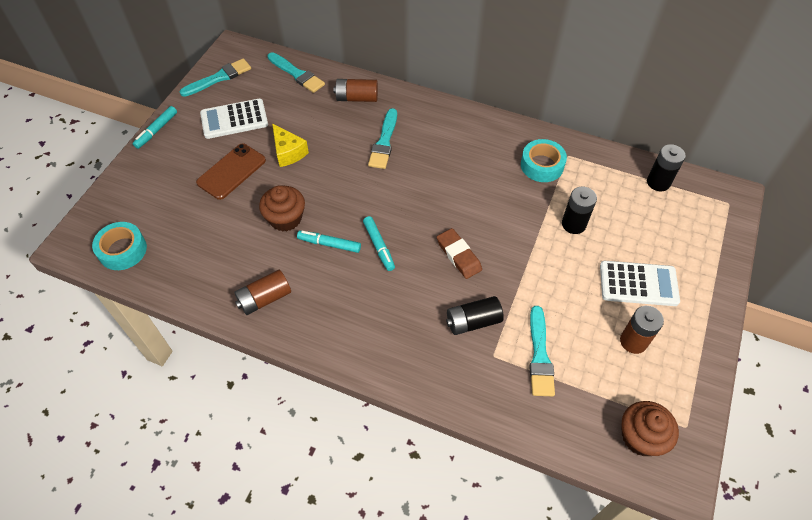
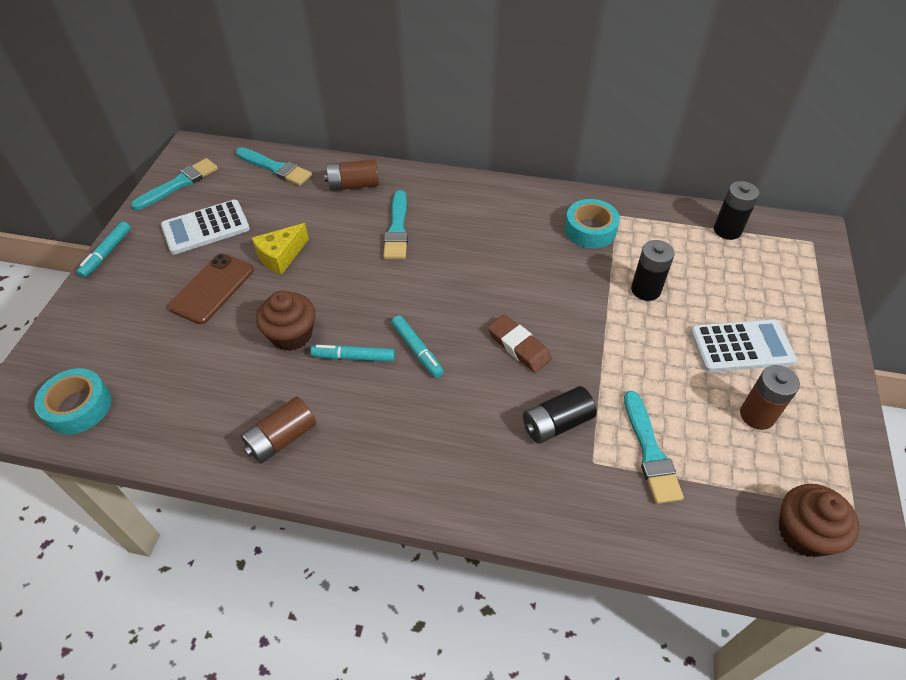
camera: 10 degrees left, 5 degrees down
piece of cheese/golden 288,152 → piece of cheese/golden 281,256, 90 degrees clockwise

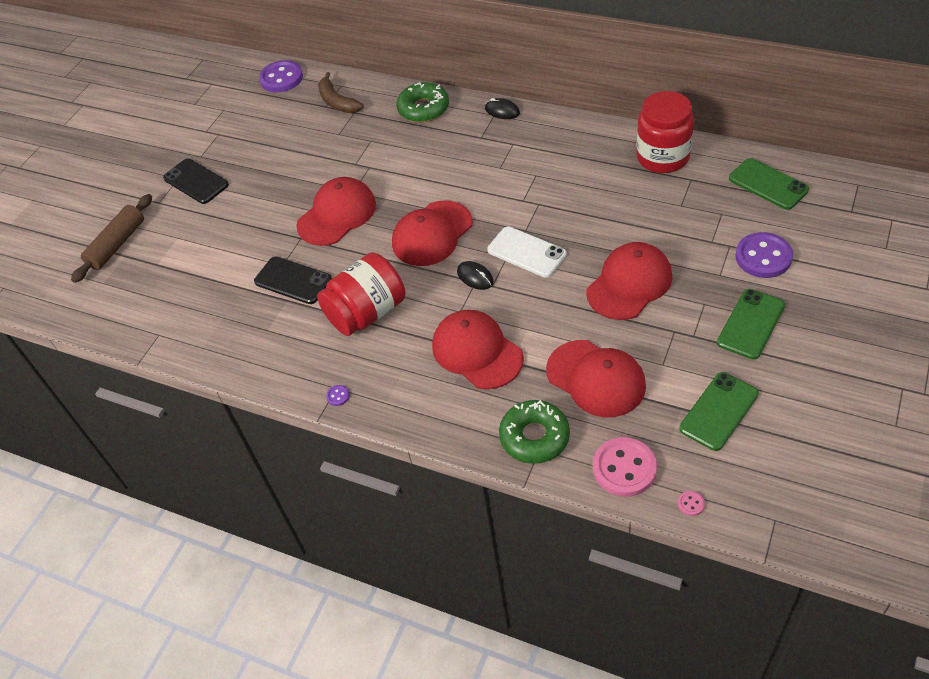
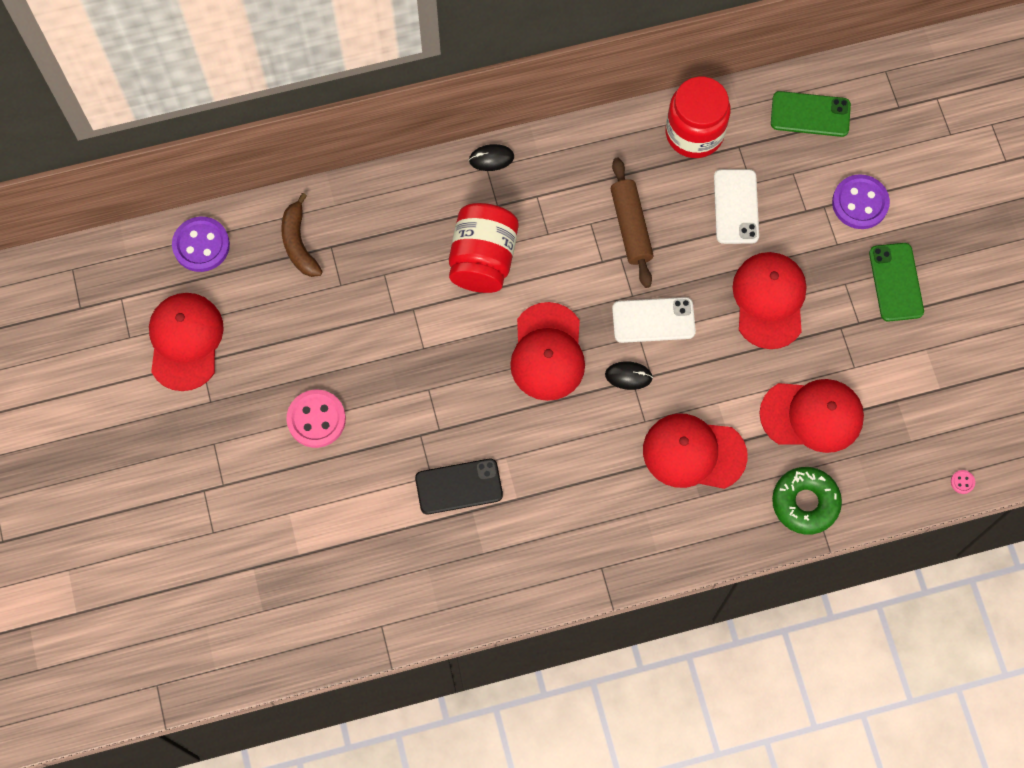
camera: 45 degrees left, 20 degrees up
toy banana/dark brown 337,101 → toy banana/dark brown 299,243, 60 degrees clockwise
donut/leaf-green 423,109 → -
mobile phone/jet-black 196,181 → -
cap/scarlet 337,215 → cap/scarlet 185,341, relocated
pastry roller/dark brown 117,244 → pastry roller/dark brown 630,227, relocated
preserve jar/scarlet 367,313 → preserve jar/scarlet 483,259, relocated
mobile phone/leaf-green 719,411 → -
sewing button/violet 338,396 → -
sewing button/pink 624,468 → sewing button/pink 316,419, relocated
- → mobile phone/pure white 736,206

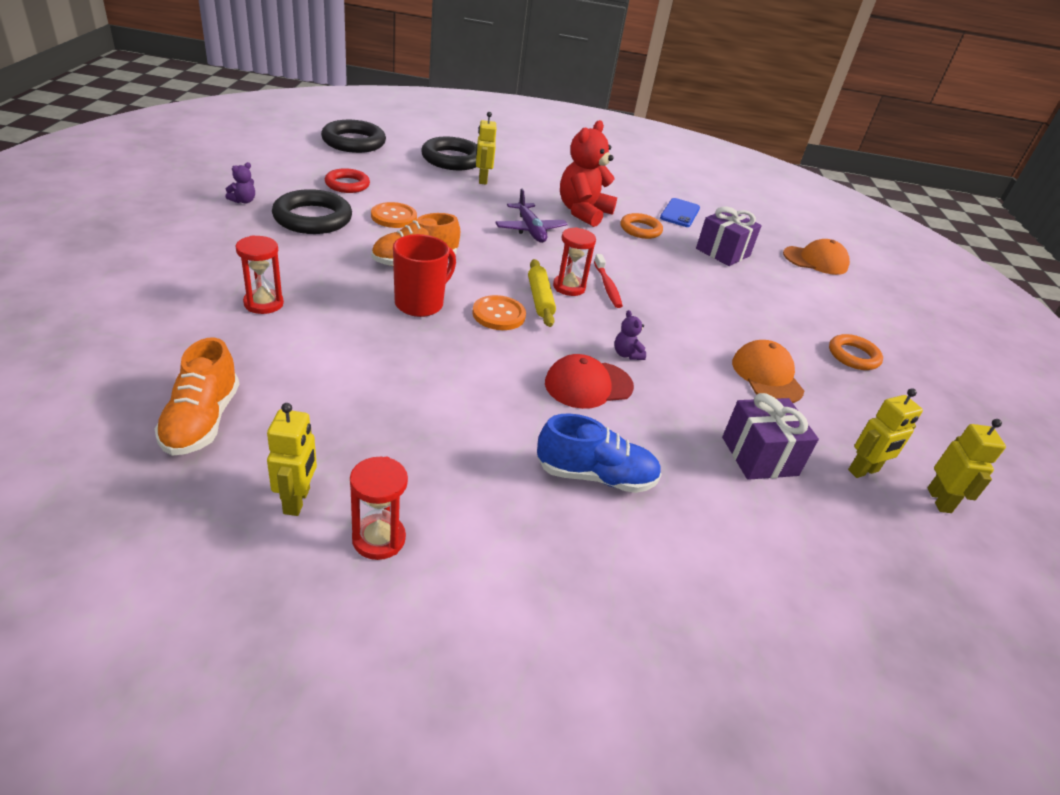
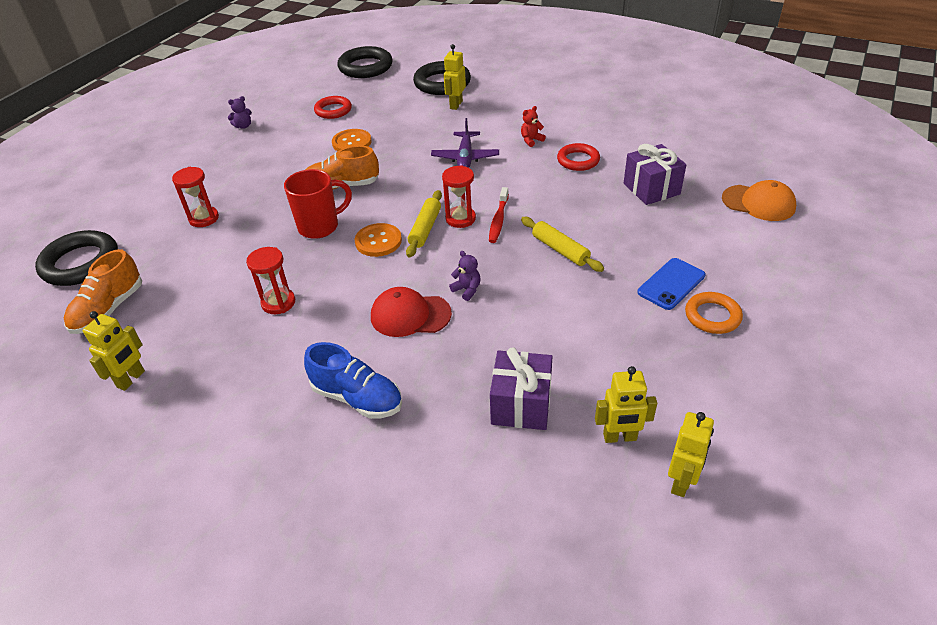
camera: 30 degrees right, 5 degrees up
teddy/scarlet 583,212 → teddy/scarlet 531,140, x0.41
torus/jet-black 313,218 → torus/jet-black 80,263, relocated
mobile phone/blue 680,213 → mobile phone/blue 671,284, relocated
torus/bright orange 640,229 → torus/scarlet 578,160
teddy/violet 627,354 → teddy/violet 467,290, 135 degrees clockwise
cap/bright orange 767,376 → -
sand timer/scarlet 378,539 → sand timer/scarlet 278,303, relocated
- → pastry roller/golden 560,250

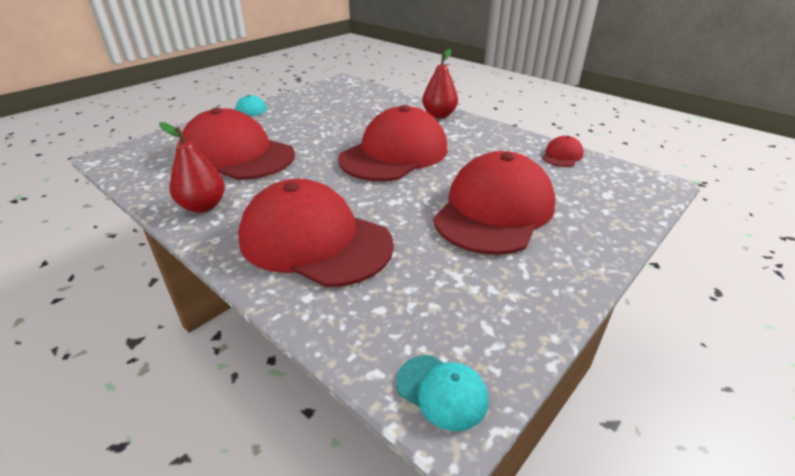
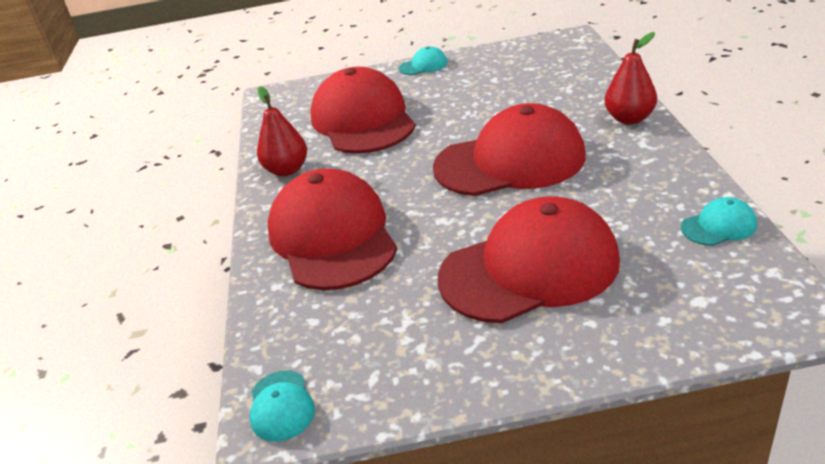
camera: 45 degrees right, 0 degrees up
cap/scarlet 562,155 → cap/aqua 719,226

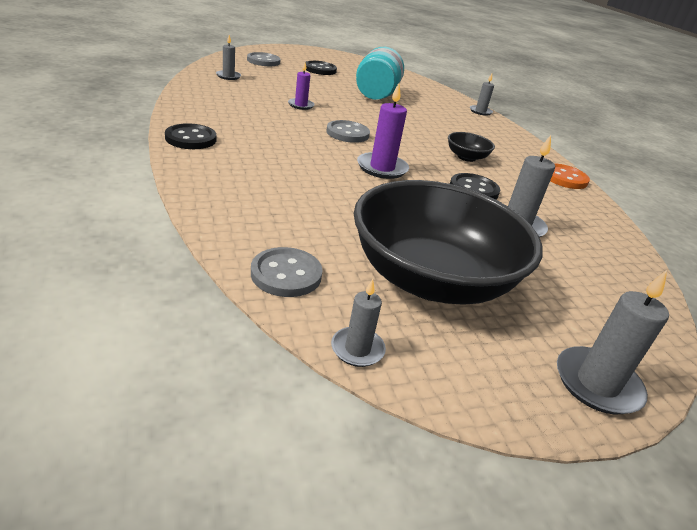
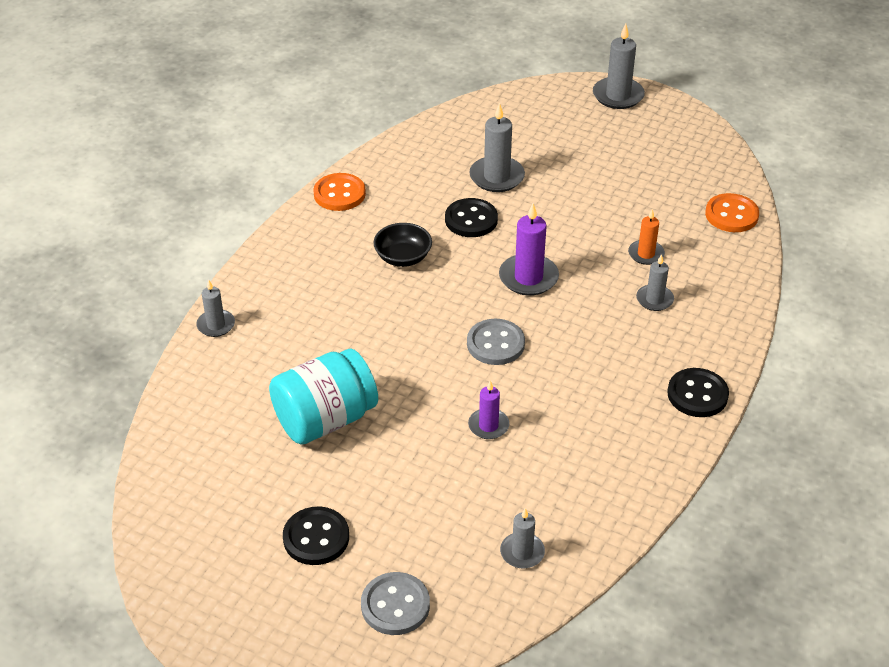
camera: 130 degrees left, 10 degrees up
deep dish/jet-black 431,279 → -
sewing button/ash-grey 286,274 → sewing button/bright orange 731,215
wax candle/ash-grey 357,349 → wax candle/ash-grey 654,299, relocated
- → wax candle/bright orange 646,254

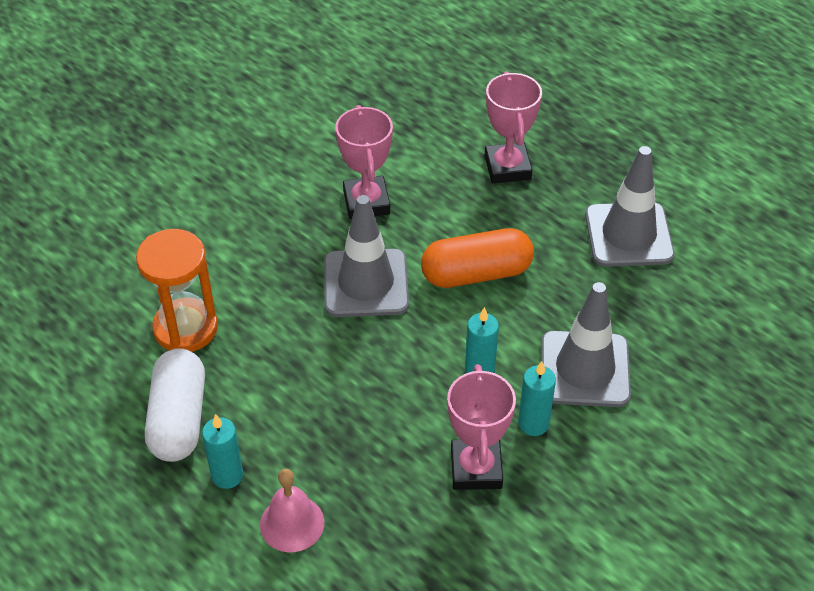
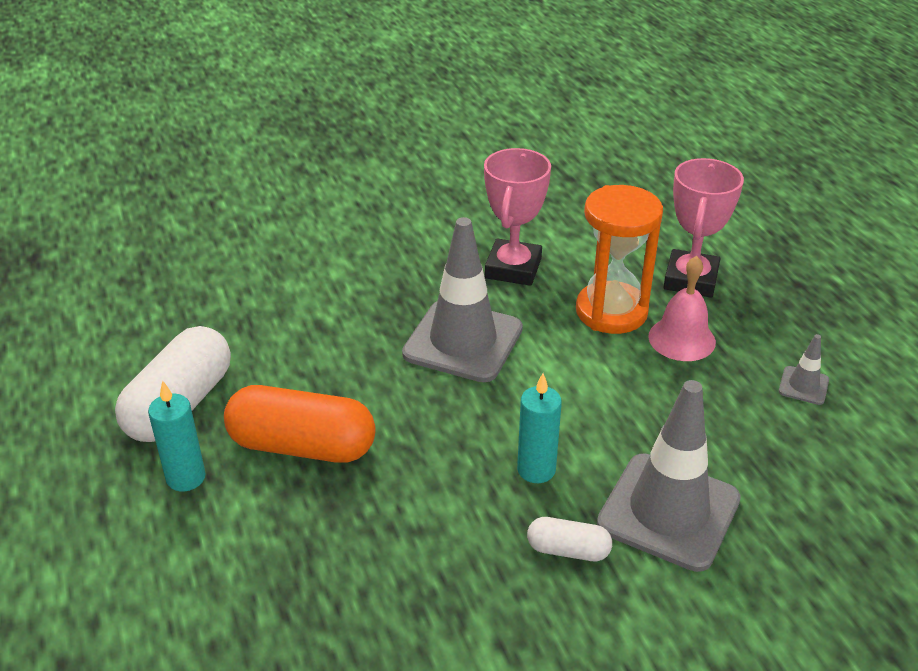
camera: 25 degrees right, 10 degrees down
safety cone/ash-grey 628,235 → safety cone/ash-grey 803,386, x0.43
pill/bright orange 476,273 → pill/bright orange 302,446, relocated
sand timer/bright orange 185,328 → sand timer/bright orange 611,311, relocated
wax candle/aqua 533,424 → pill/pure white 568,550
award cup/pink 476,468 → -
school bell/pink 292,523 → school bell/pink 681,339, relocated

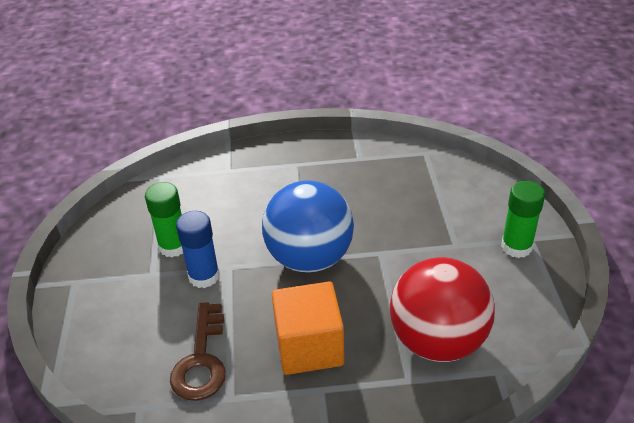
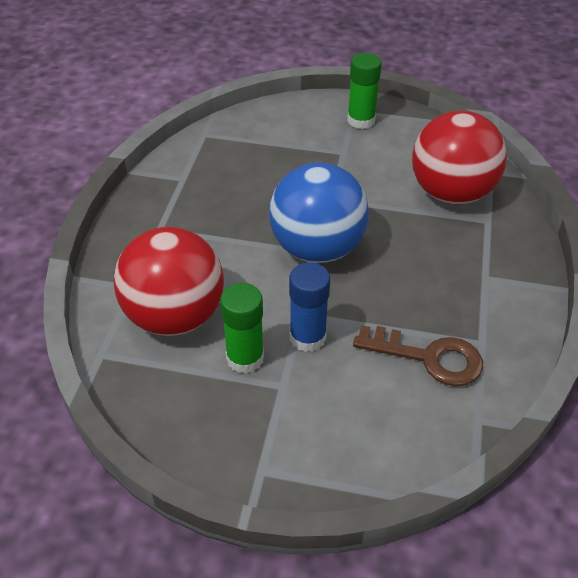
camera: 75 degrees left, 5 degrees up
solid cube/bright orange 309,347 → -
- → play ball/scarlet 175,316

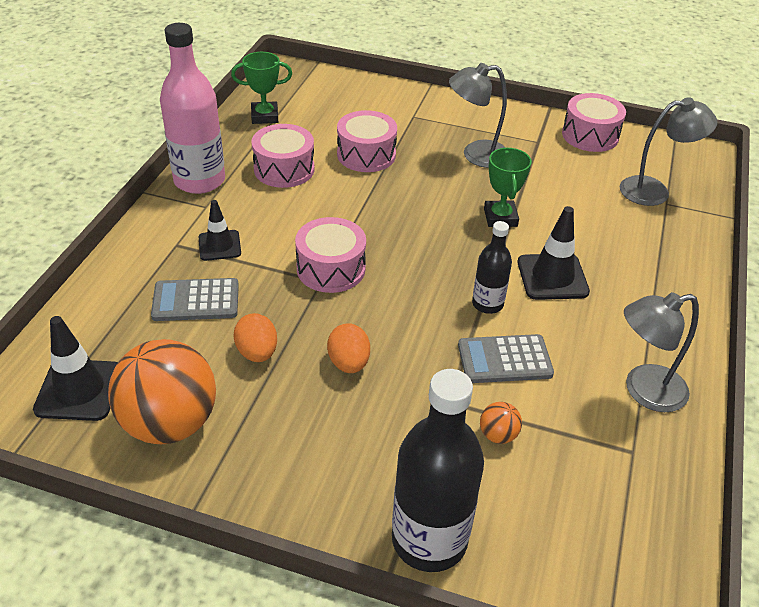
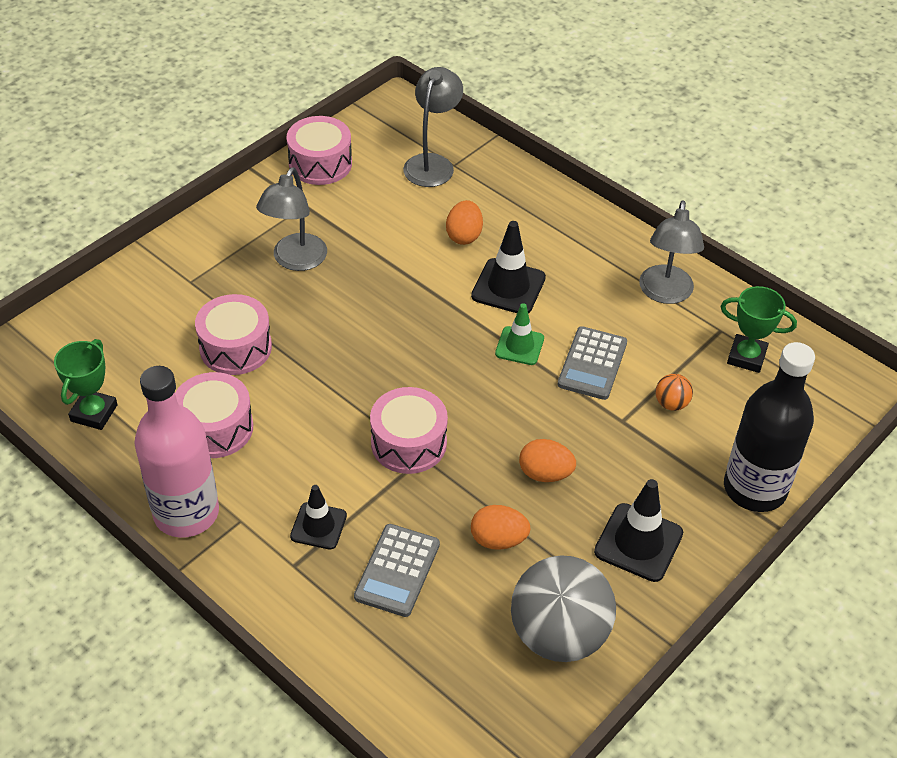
camera: 65 degrees left, 5 degrees up
award cup/leaf-green 500,217 → award cup/leaf-green 746,357, relocated
flask/jet-black 487,304 → safety cone/leaf-green 519,346
safety cone/jet-black 79,390 → safety cone/jet-black 638,542, relocated
play ball/bright orange 170,423 → play ball/ash-grey 559,635
- → egg/bright orange 464,236

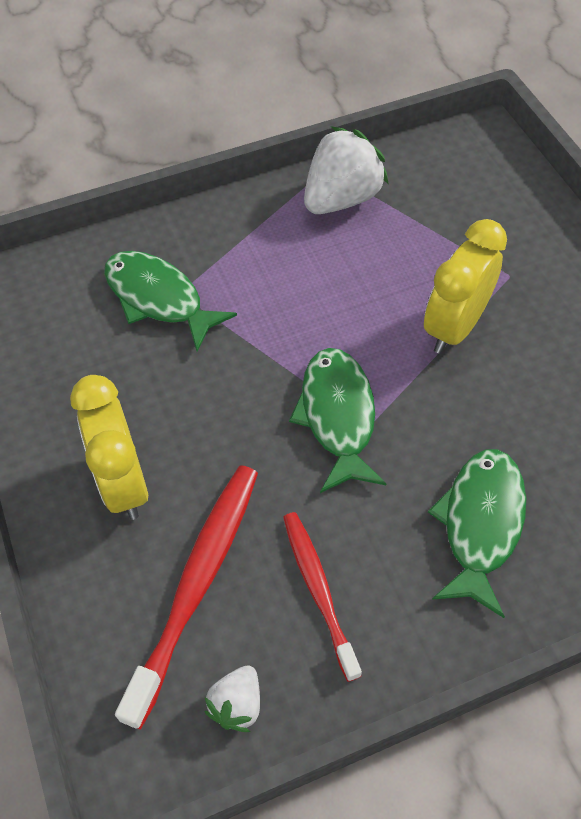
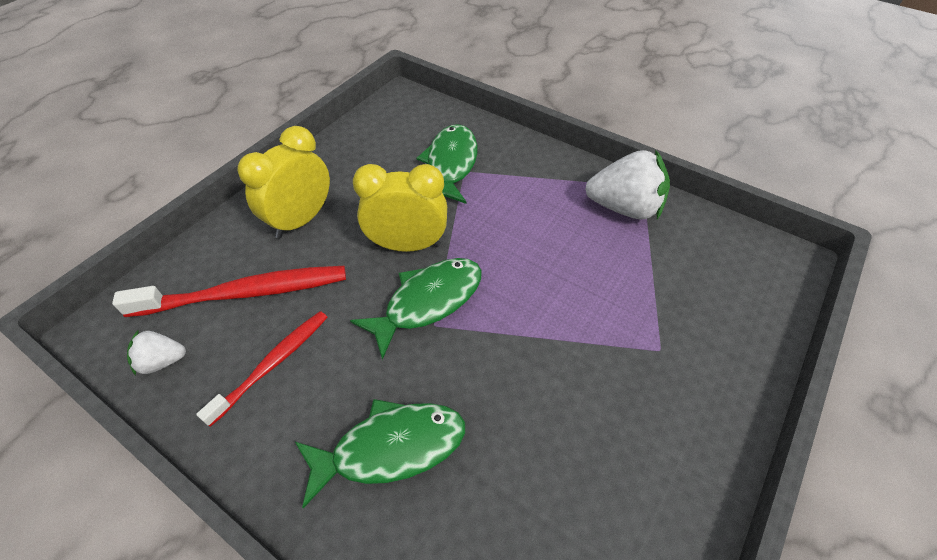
camera: 55 degrees right, 5 degrees down
alarm clock/golden 454,327 → alarm clock/golden 407,245, relocated

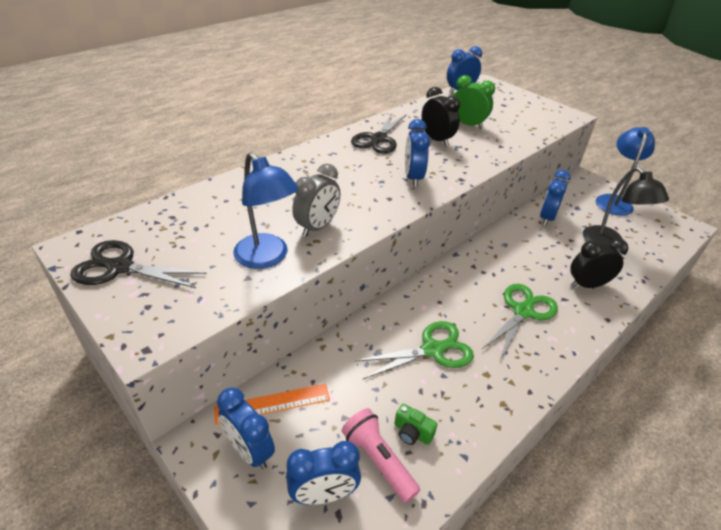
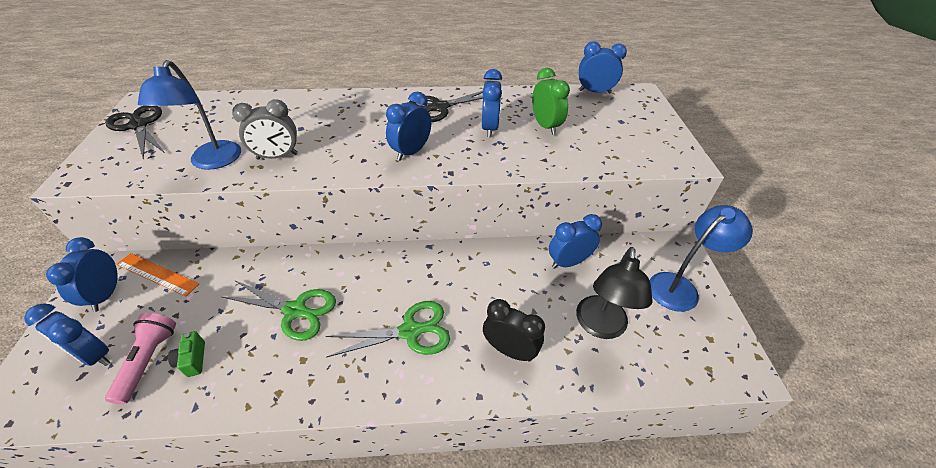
camera: 40 degrees right, 5 degrees up
alarm clock/jet-black 436,140 → alarm clock/blue 489,128

